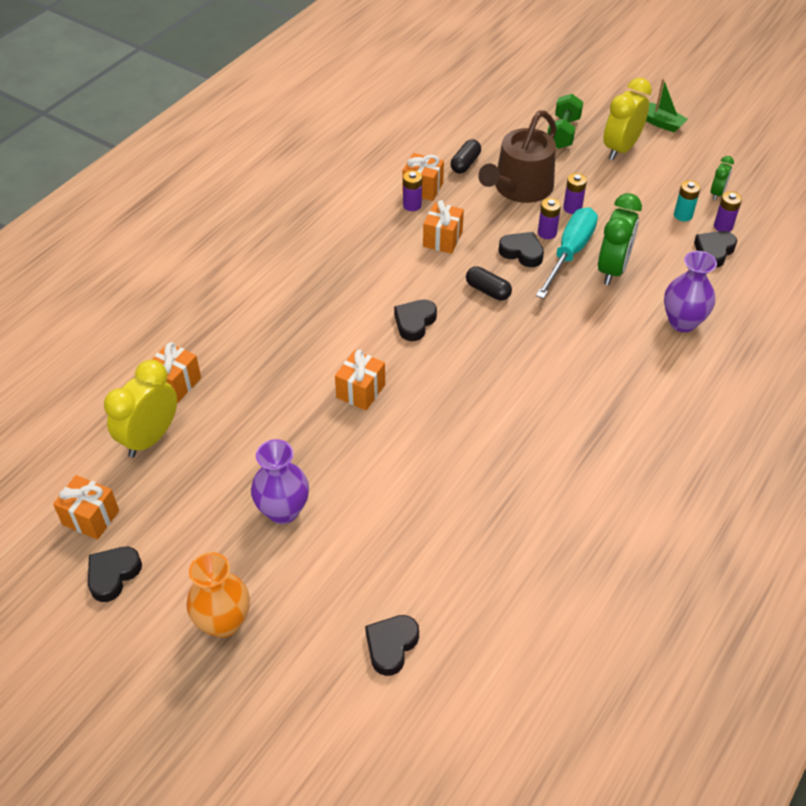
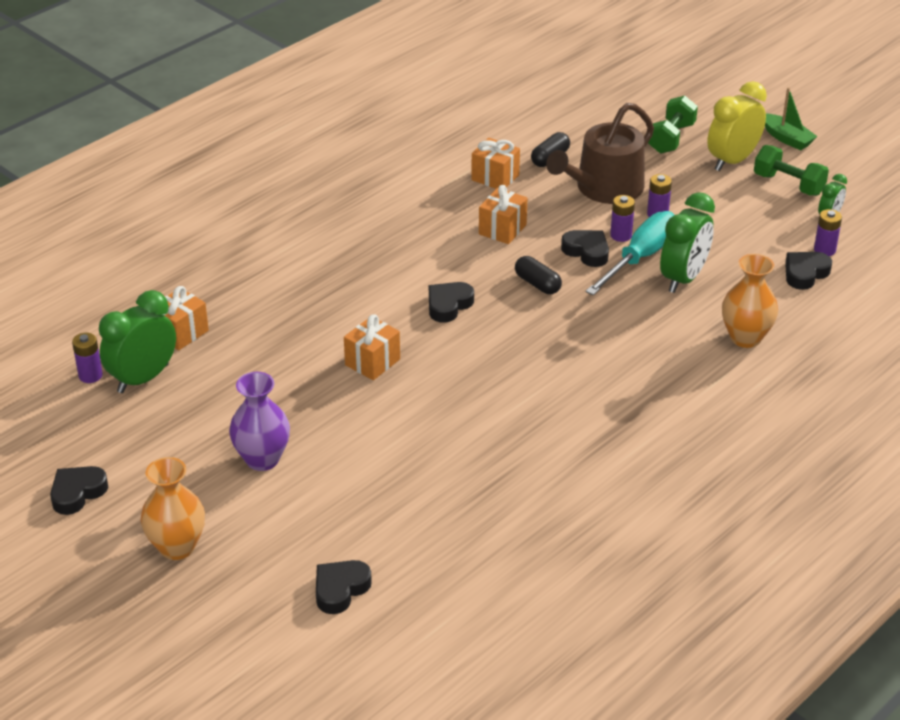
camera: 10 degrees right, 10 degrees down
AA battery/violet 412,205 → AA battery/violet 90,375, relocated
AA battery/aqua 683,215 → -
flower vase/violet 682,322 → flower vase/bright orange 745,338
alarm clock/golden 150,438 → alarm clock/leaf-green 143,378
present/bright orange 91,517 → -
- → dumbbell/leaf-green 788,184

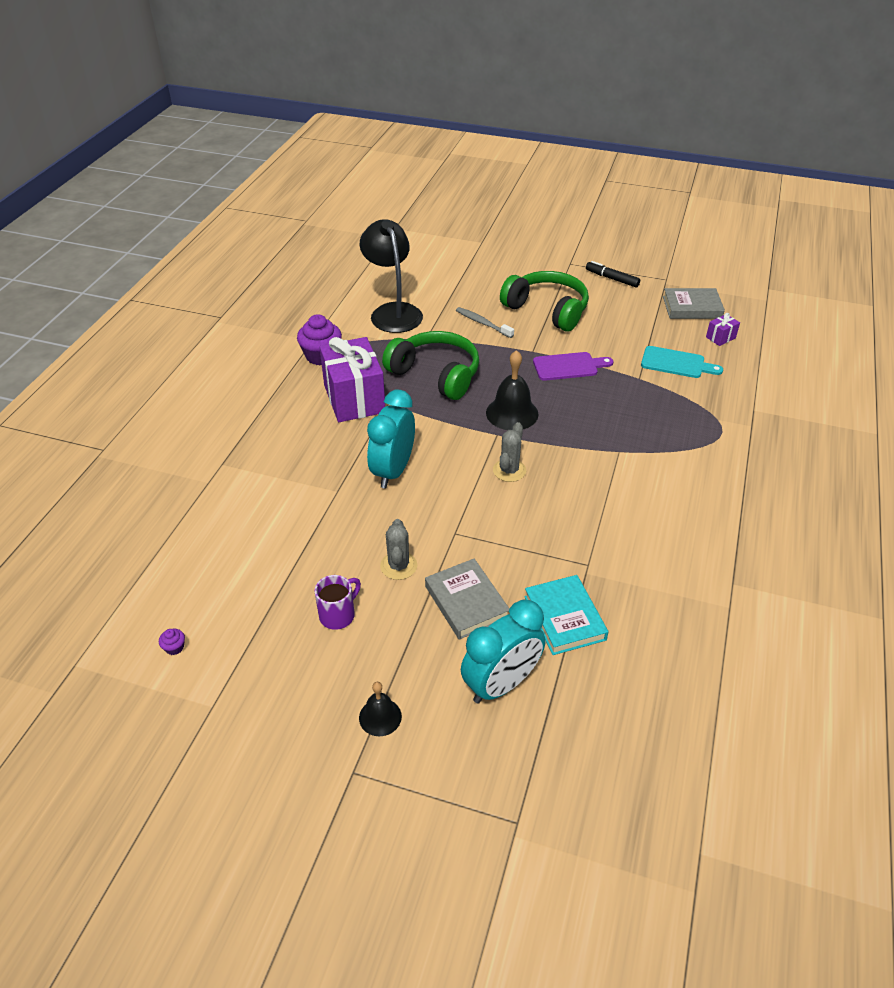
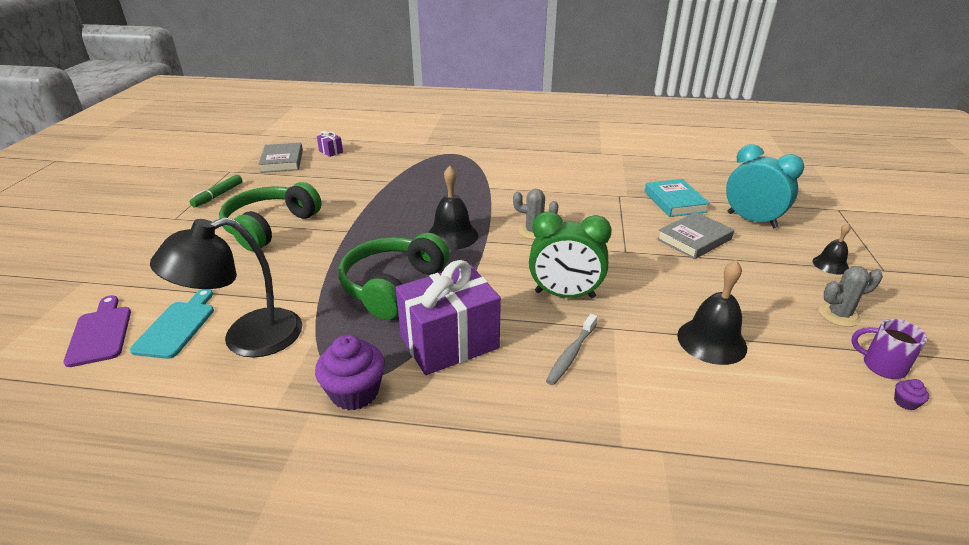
camera: 100 degrees left, 10 degrees down
marker pen/jet-black 612,279 → marker pen/leaf-green 218,195
dental brush/ash-grey 483,323 → dental brush/ash-grey 571,354, relocated
chopping board/aqua 676,363 → chopping board/aqua 177,326, relocated
chopping board/violet 568,366 → chopping board/violet 100,333, relocated
alarm clock/aqua 393,471 → alarm clock/leaf-green 565,295
saguaro cactus/ash-grey 398,566 → saguaro cactus/ash-grey 838,315, relocated
mug/violet 338,615 → mug/violet 881,366, relocated
hardback/aqua 564,618 → hardback/aqua 675,202, 75 degrees counterclockwise
- → school bell/jet-black 711,341

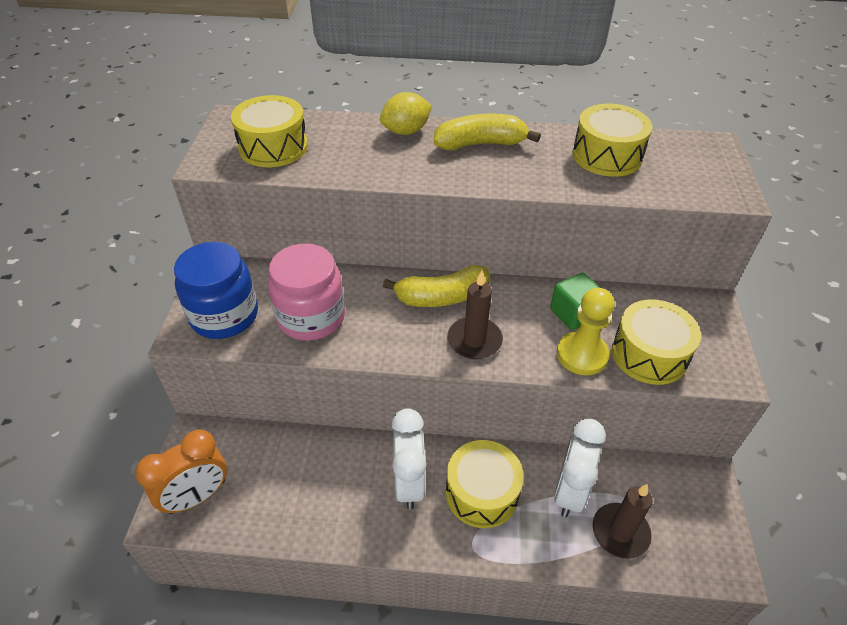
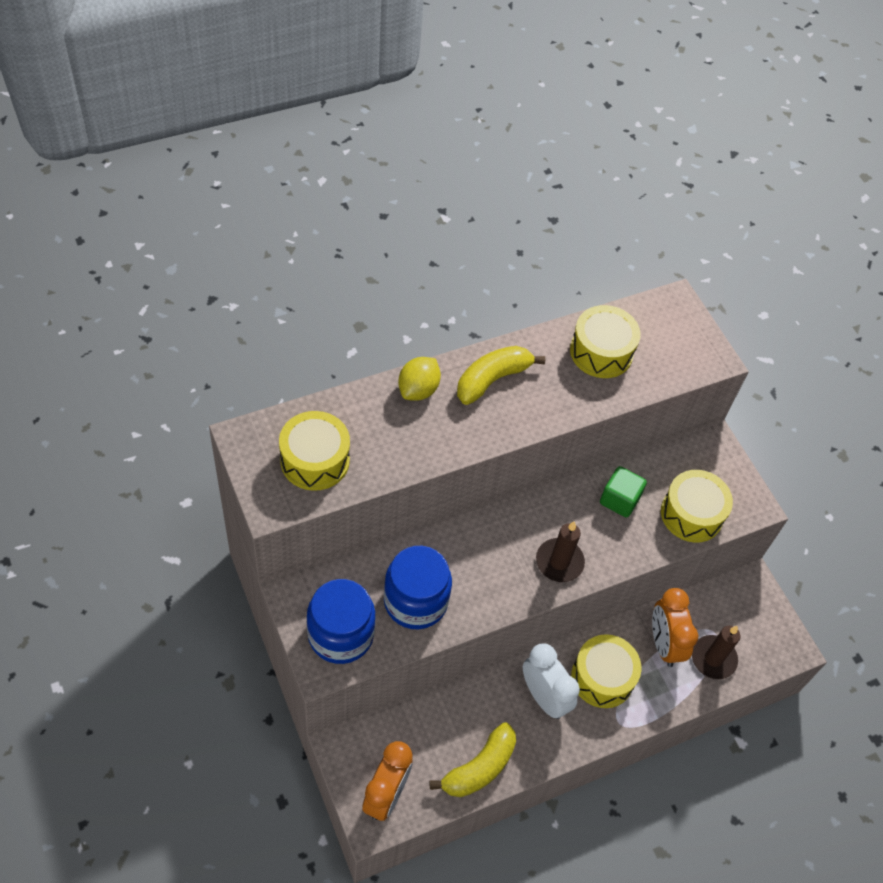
camera: 35 degrees left, 10 degrees up
preserve jar/pink 311,317 → preserve jar/blue 415,601
toy banana/golden 442,297 → toy banana/golden 479,768, relocated
pawn/golden 582,355 → -
alarm clock/pure white 569,491 → alarm clock/bright orange 664,643

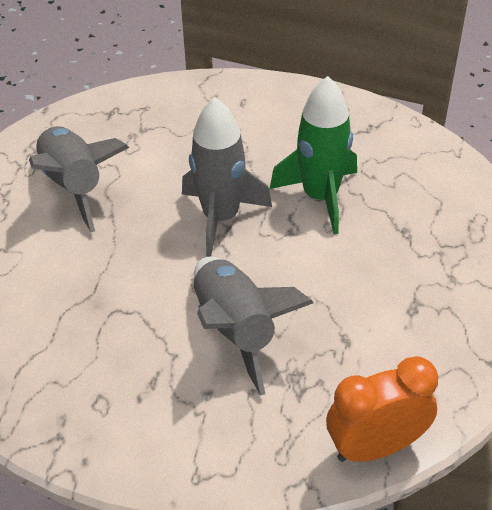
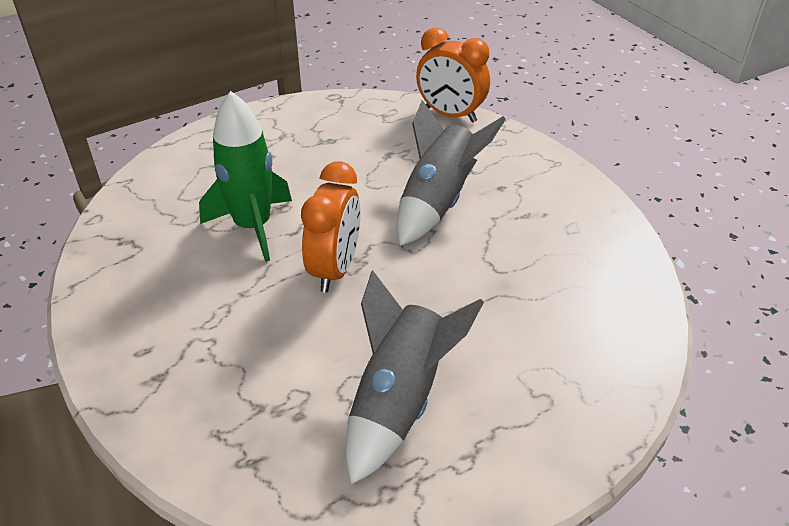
camera: 130 degrees left, 5 degrees down
spaceship/ash-grey 221,217 → alarm clock/bright orange 335,269

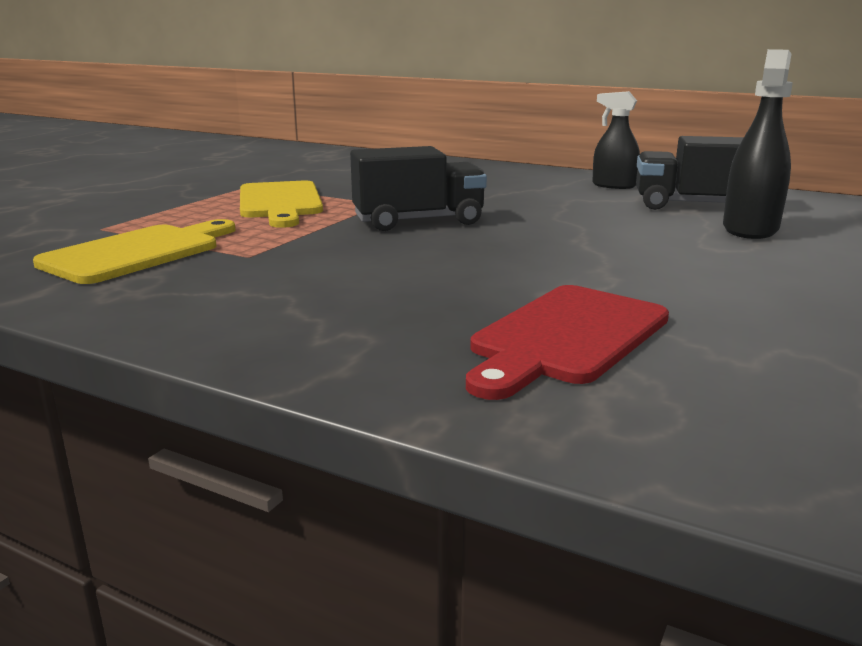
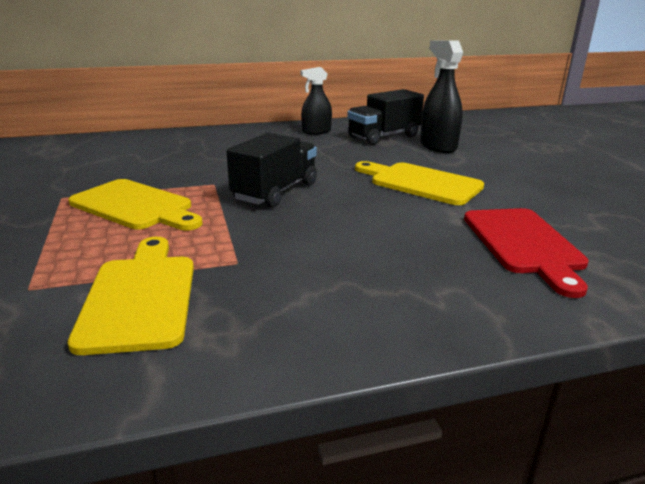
camera: 45 degrees left, 5 degrees up
- → chopping board/golden 421,183

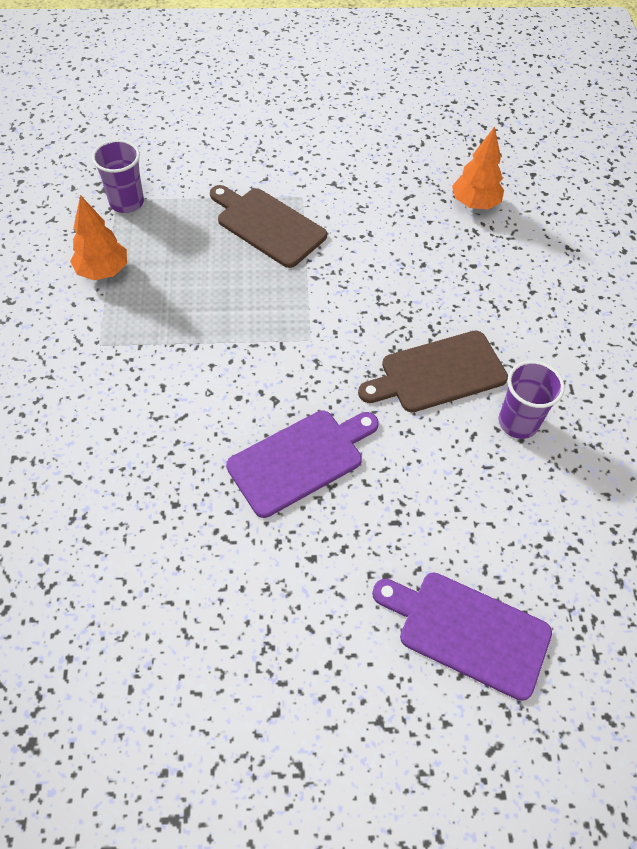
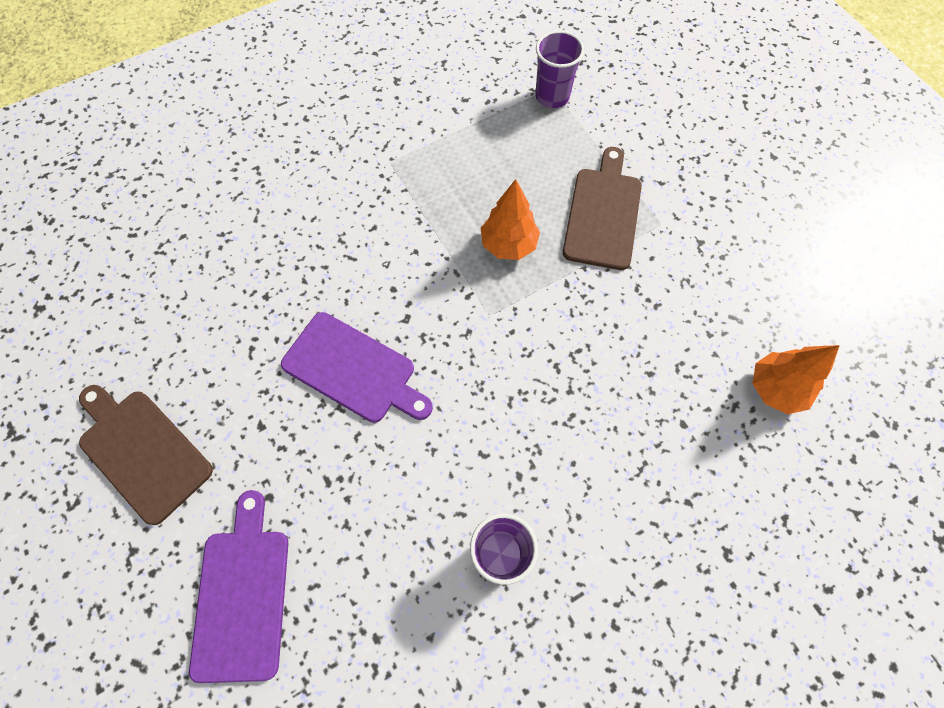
camera: 65 degrees right, 10 degrees up
fir tree/bright orange 103,271 → fir tree/bright orange 508,245, relocated
chopping board/dark brown 438,373 → chopping board/dark brown 142,451, relocated

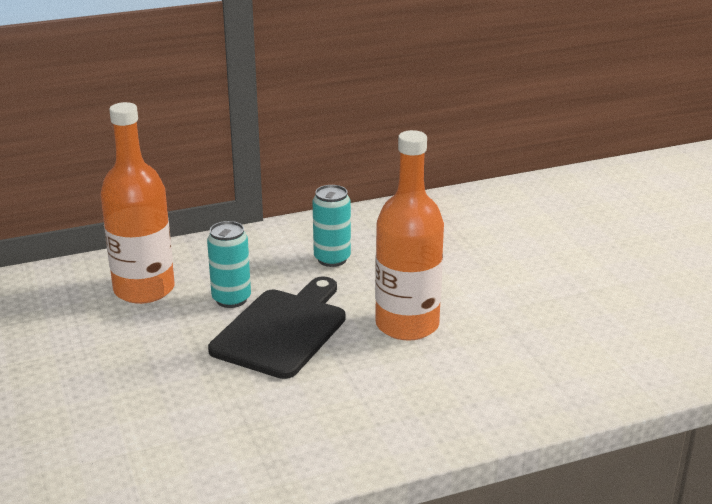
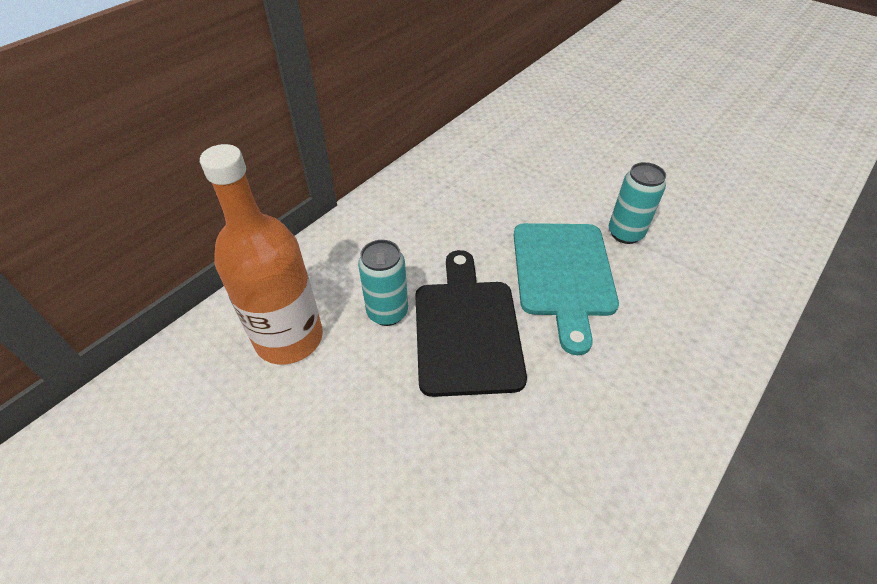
camera: 30 degrees left, 20 degrees up
flask/bright orange 407,325 → chopping board/aqua 563,274
soda can/aqua 332,259 → soda can/aqua 625,233, relocated

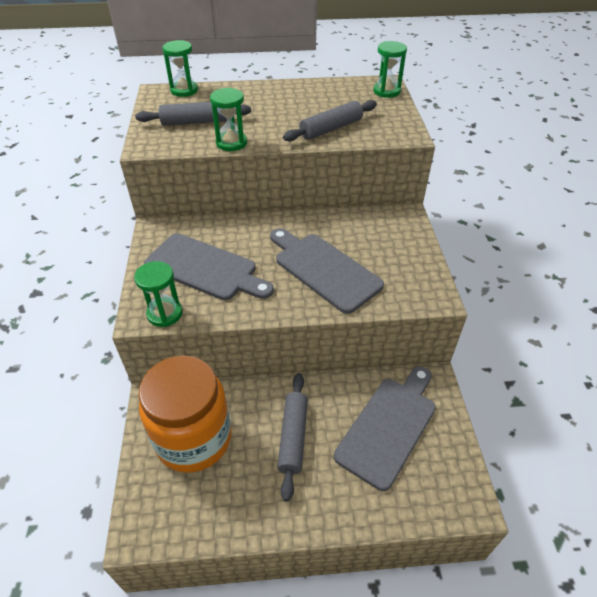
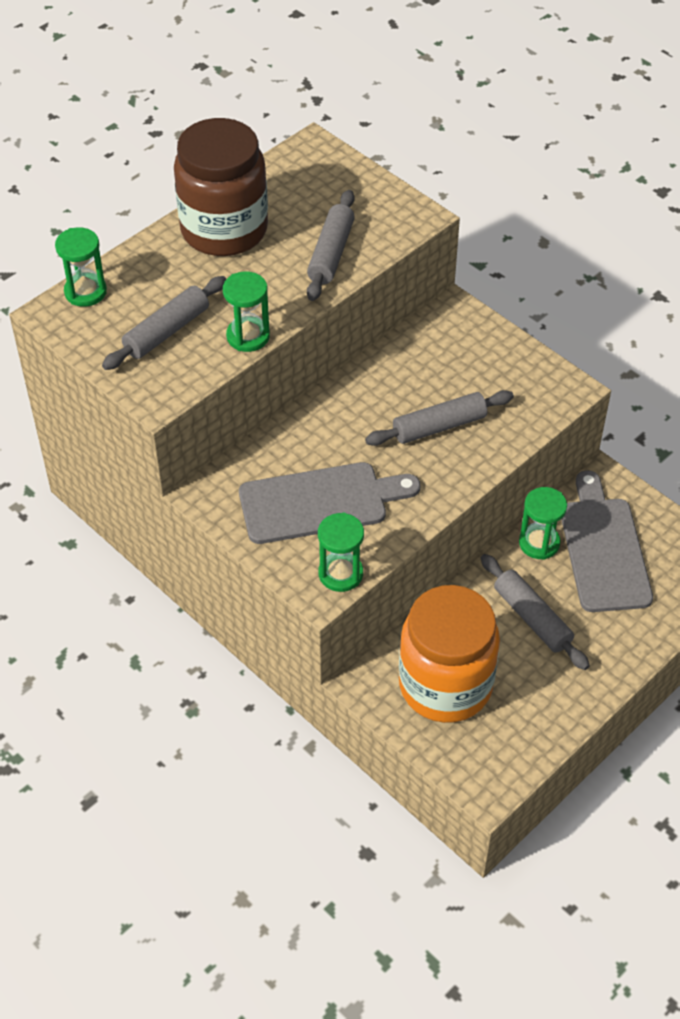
camera: 40 degrees left, 5 degrees up
sand timer/leaf-green 386,91 → sand timer/leaf-green 539,543, relocated
chopping board/ash-grey 324,269 → pastry roller/ash-grey 439,426
- → preserve jar/dark brown 224,230

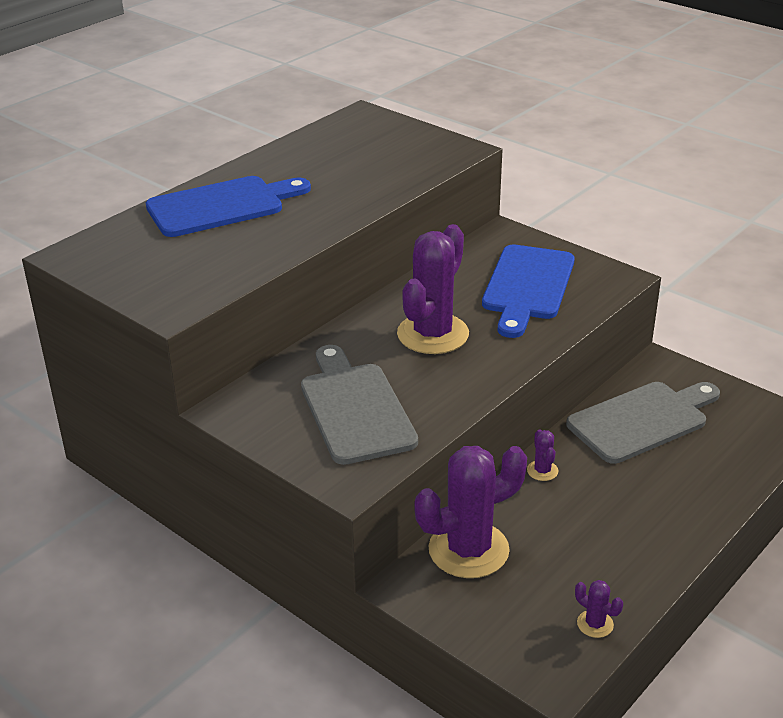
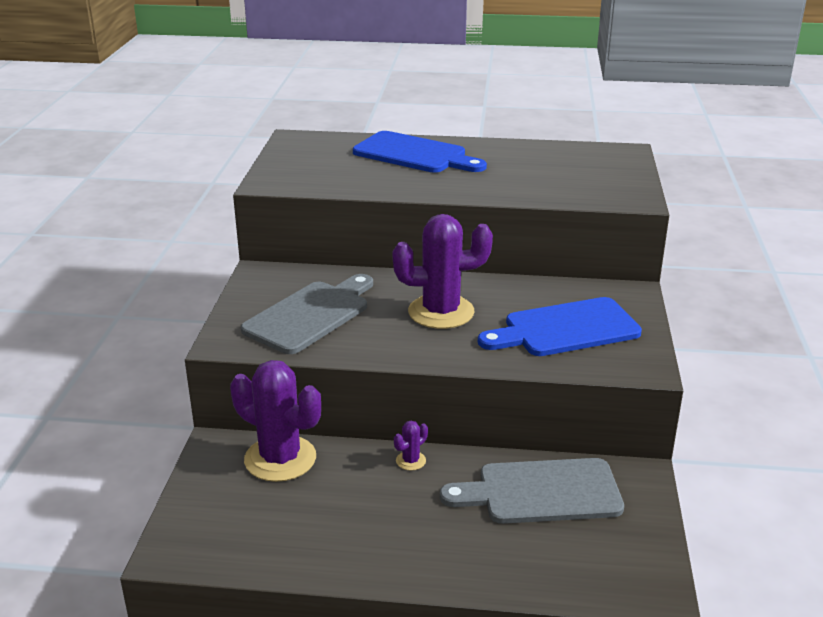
camera: 55 degrees right, 5 degrees down
chopping board/ash-grey 642,420 → chopping board/ash-grey 541,492, 150 degrees clockwise
saguaro cactus/violet 595,624 → -

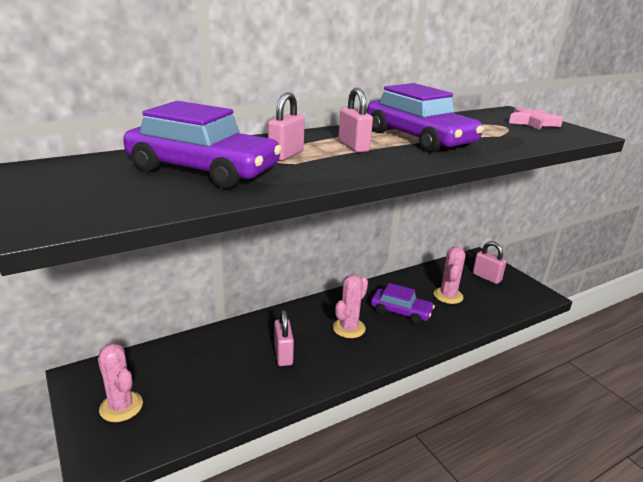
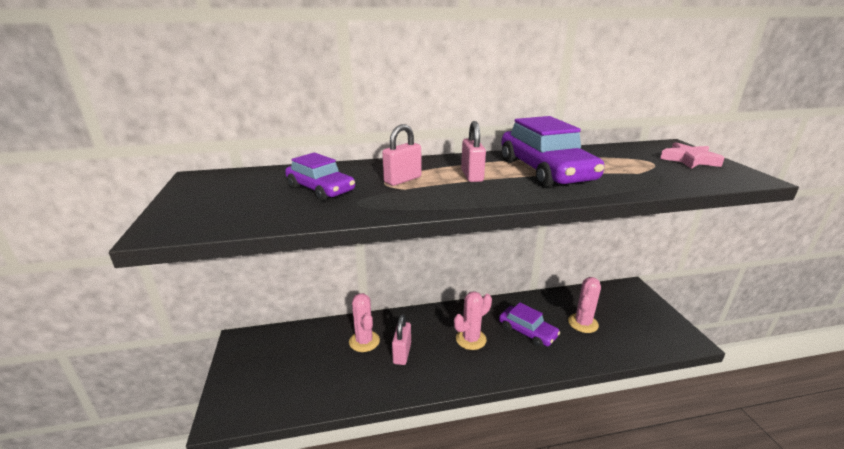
camera: 20 degrees right, 0 degrees up
toy car/violet 203,170 → toy car/violet 320,189, x0.60
small lock/pink 486,277 → -
saguaro cactus/pink 121,406 → saguaro cactus/pink 364,341, relocated

